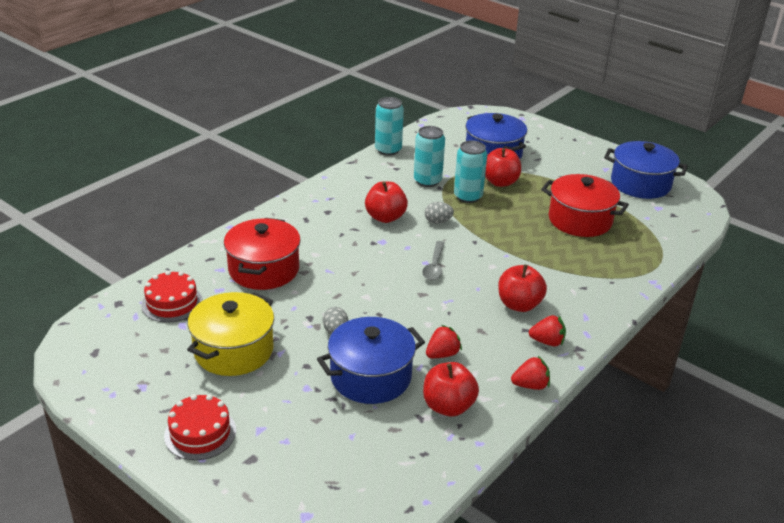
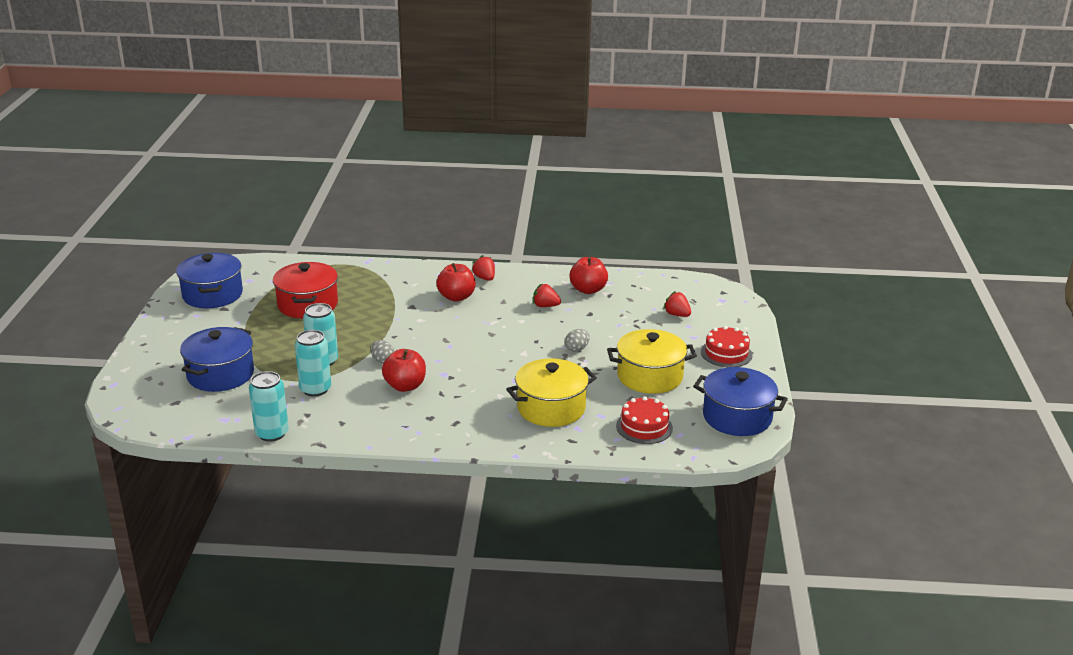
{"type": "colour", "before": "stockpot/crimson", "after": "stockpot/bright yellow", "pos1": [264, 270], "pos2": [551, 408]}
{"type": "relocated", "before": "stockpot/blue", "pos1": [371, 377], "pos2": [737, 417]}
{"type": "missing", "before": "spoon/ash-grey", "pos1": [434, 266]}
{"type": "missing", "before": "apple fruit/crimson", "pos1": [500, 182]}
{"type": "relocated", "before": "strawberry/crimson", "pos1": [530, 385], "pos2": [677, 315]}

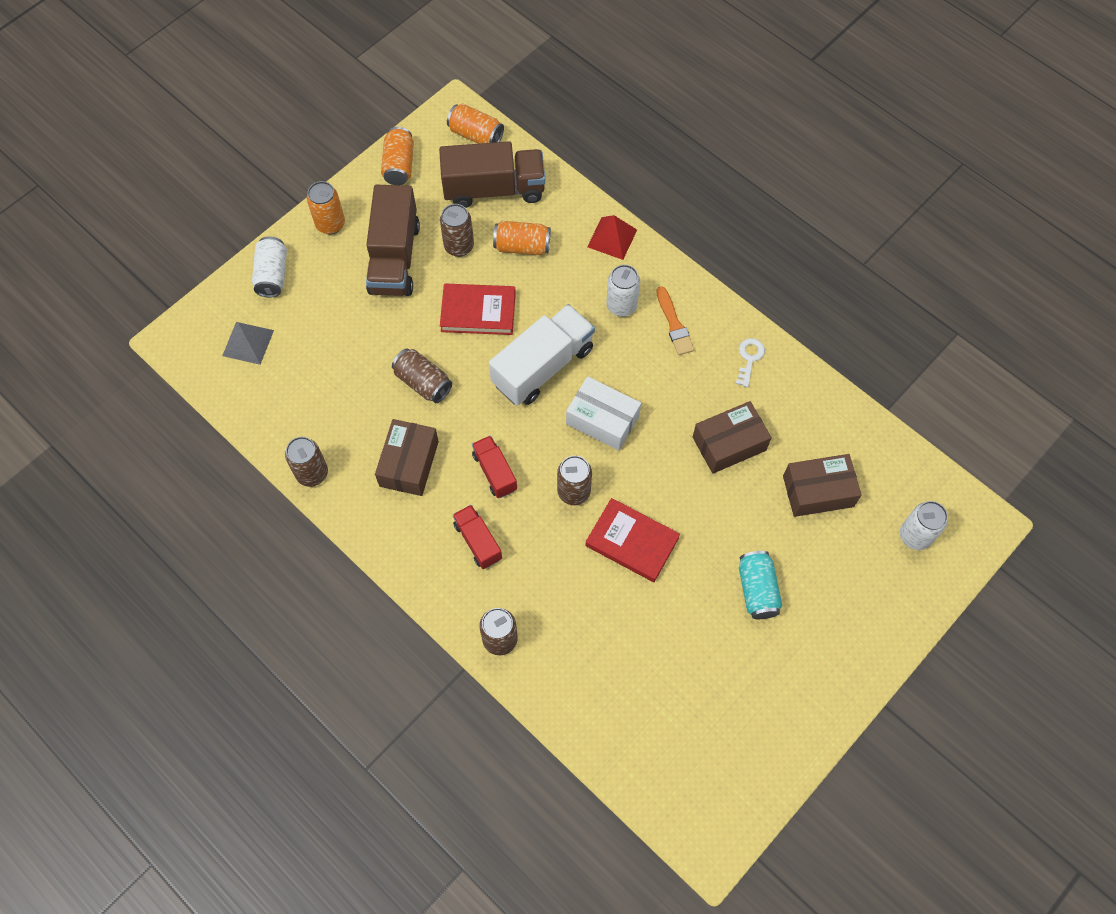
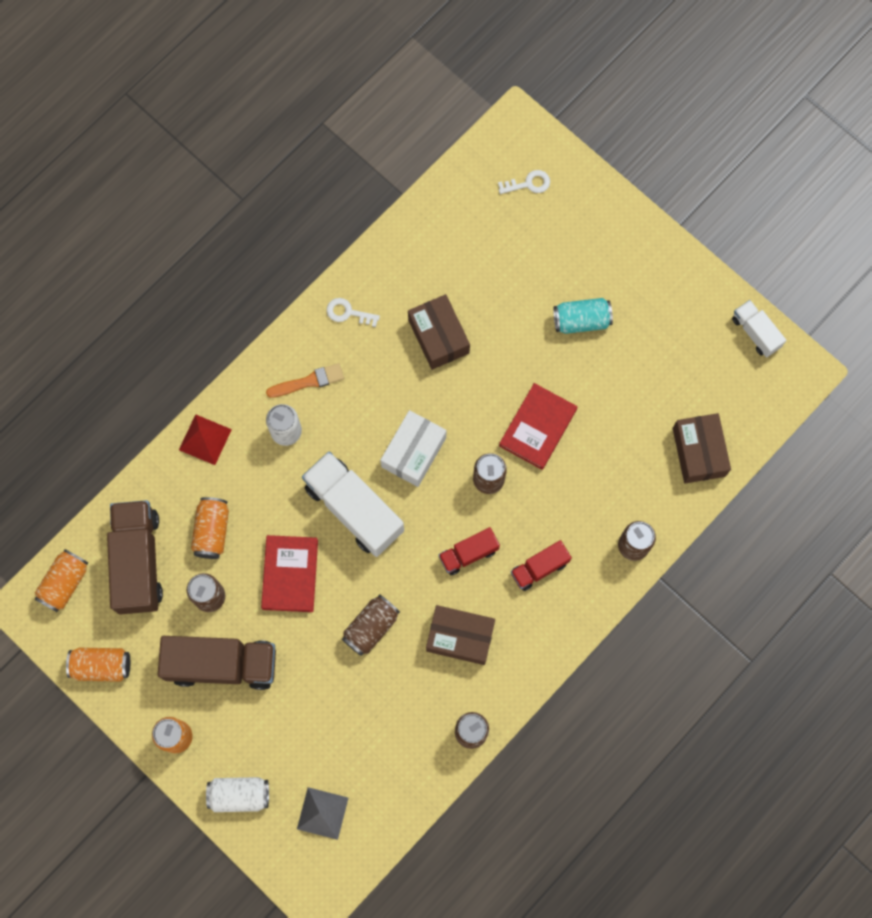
{"type": "relocated", "before": "box/russet", "pos1": [818, 491], "pos2": [699, 452]}
{"type": "exchanged", "before": "tin/pure white", "after": "latchkey/pure white", "pos1": [914, 536], "pos2": [528, 184]}
{"type": "appeared", "after": "truck/pure white", "pos2": [755, 332]}

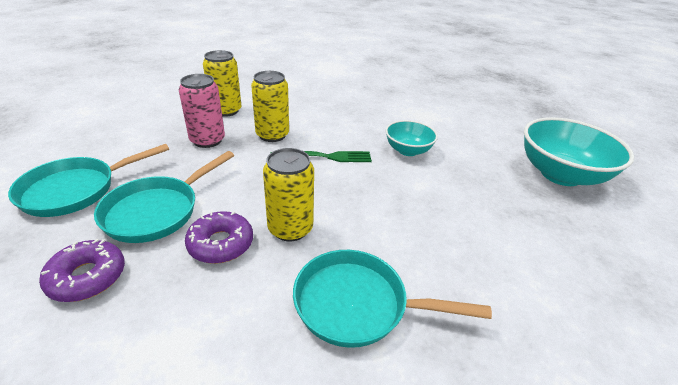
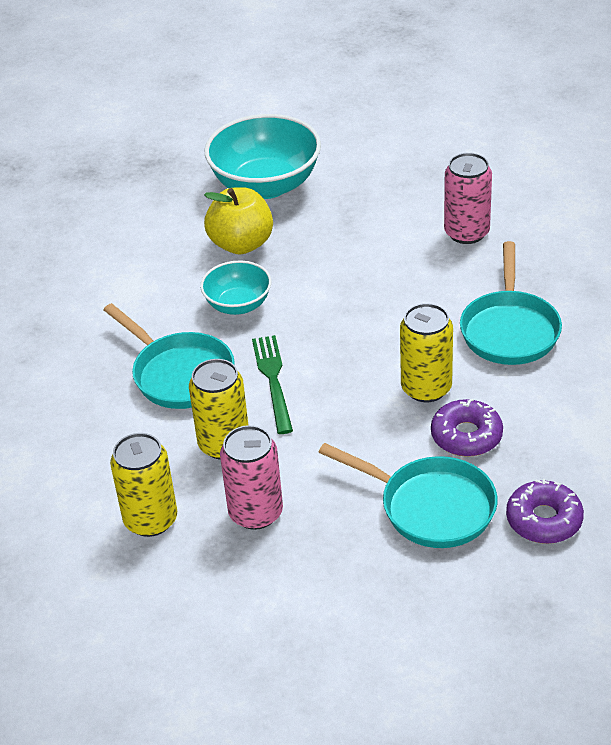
{"type": "relocated", "before": "skillet/aqua", "pos1": [75, 190], "pos2": [179, 374]}
{"type": "appeared", "after": "apple fruit/bright yellow", "pos2": [241, 244]}
{"type": "appeared", "after": "tin/rosy", "pos2": [466, 233]}

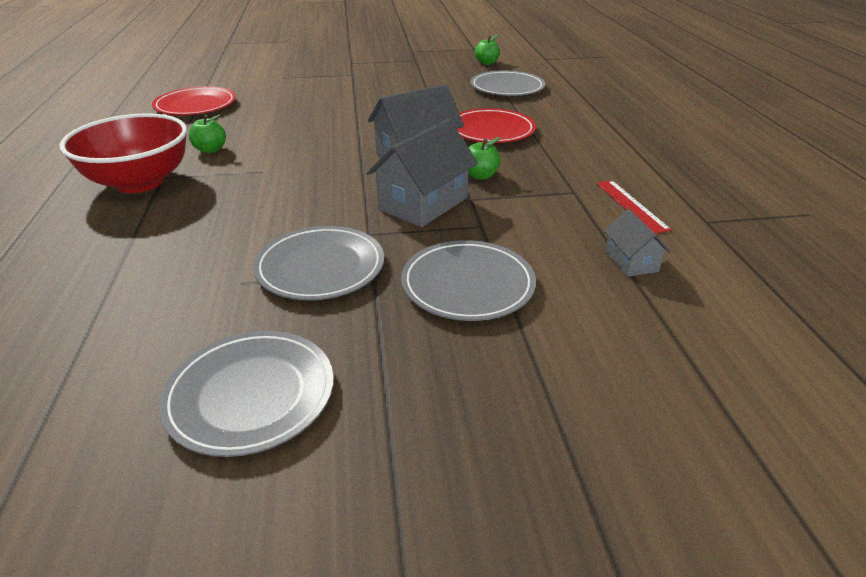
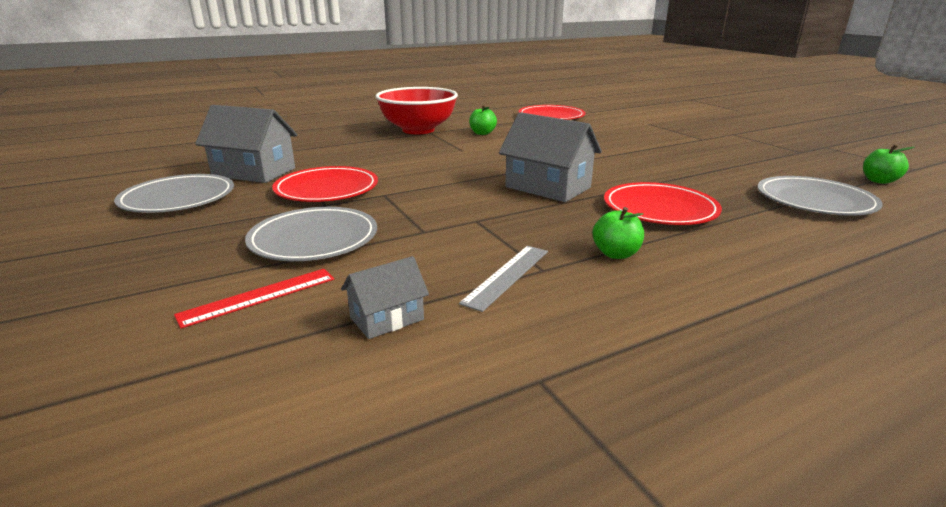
{"type": "colour", "before": "flat dish/ash-grey", "after": "flat dish/crimson", "pos1": [320, 267], "pos2": [327, 189]}
{"type": "relocated", "before": "cottage/ash-grey", "pos1": [423, 203], "pos2": [254, 172]}
{"type": "relocated", "before": "apple fruit/green", "pos1": [480, 176], "pos2": [616, 254]}
{"type": "relocated", "before": "straightedge/crimson", "pos1": [631, 206], "pos2": [259, 296]}
{"type": "appeared", "after": "straightedge/ash-grey", "pos2": [507, 276]}

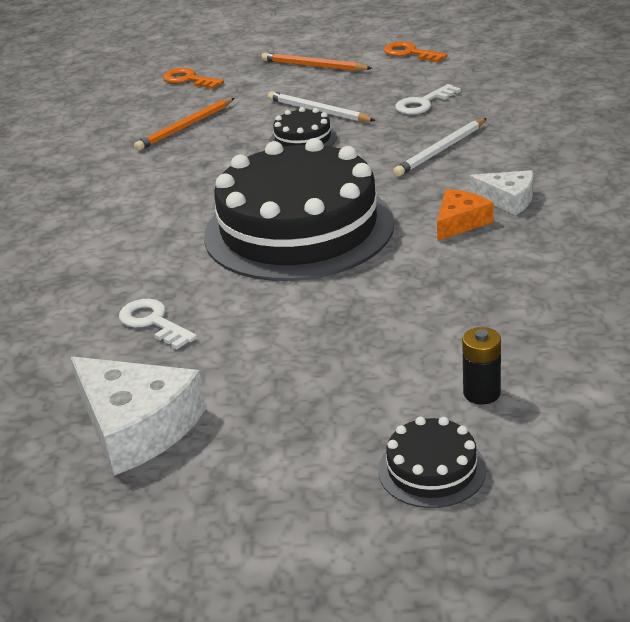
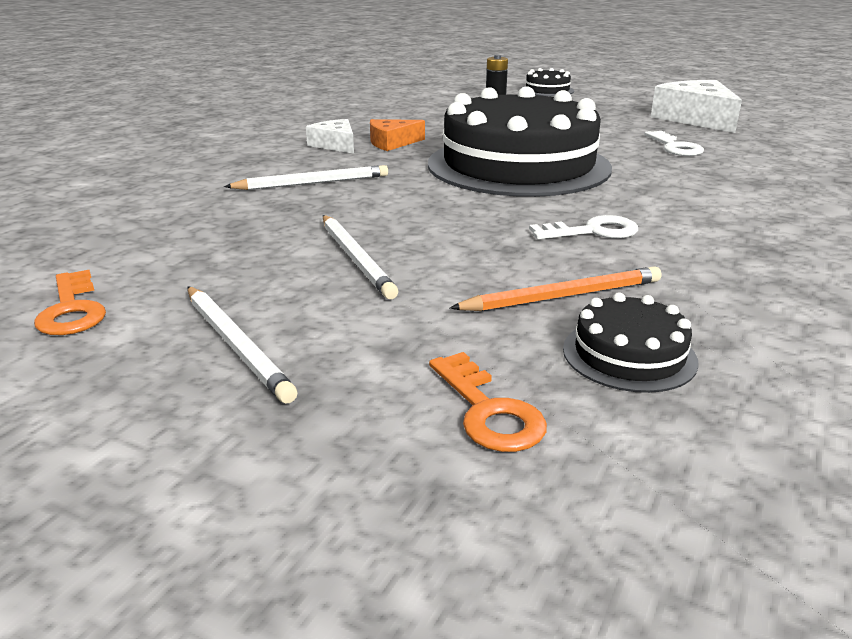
{"type": "colour", "before": "lead pencil/bright orange", "after": "lead pencil/pure white", "pos1": [314, 66], "pos2": [236, 344]}
{"type": "relocated", "before": "gateau/black", "pos1": [303, 139], "pos2": [629, 355]}
{"type": "relocated", "before": "latchkey/pure white", "pos1": [423, 103], "pos2": [592, 231]}

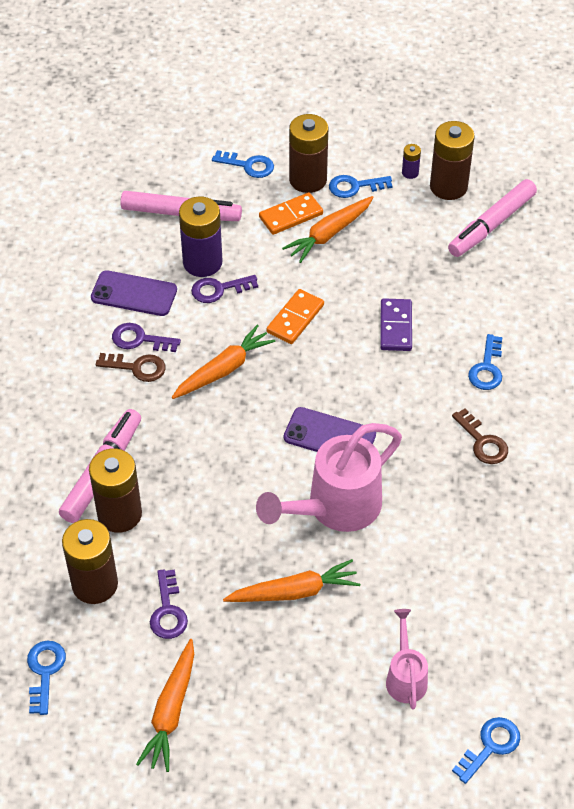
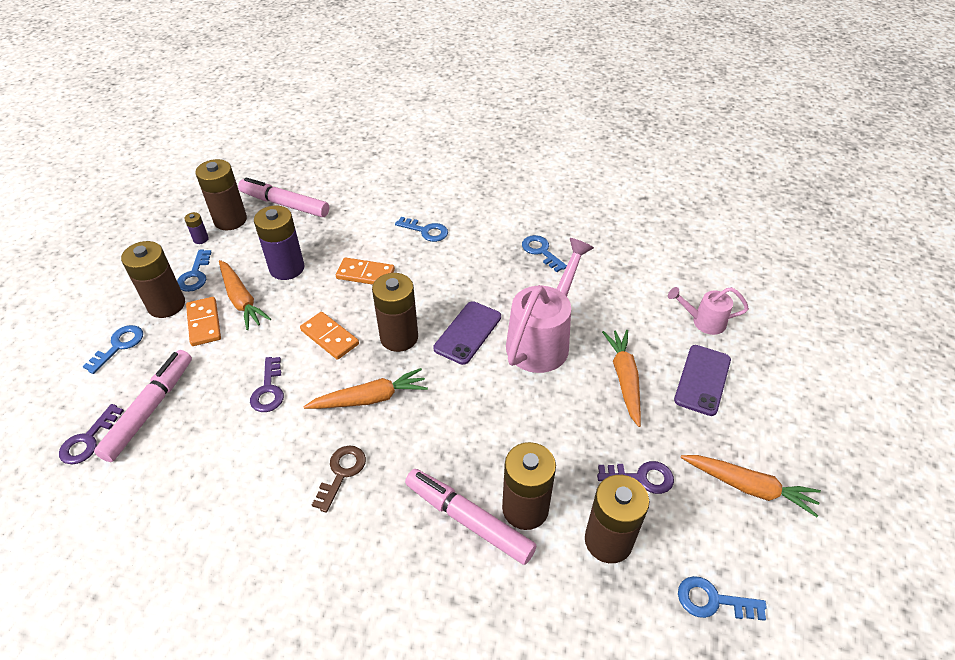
{"type": "relocated", "before": "smartphone/royal purple", "pos1": [134, 294], "pos2": [702, 380]}
{"type": "relocated", "before": "latchkey/royal purple", "pos1": [139, 339], "pos2": [88, 440]}
{"type": "spun", "before": "root vegetable/bright orange", "pos1": [223, 370], "pos2": [370, 398], "turn": 105}
{"type": "relocated", "before": "battery/royal purple", "pos1": [202, 262], "pos2": [287, 268]}
{"type": "spun", "before": "watering can/rosy", "pos1": [335, 508], "pos2": [542, 340], "turn": -120}
{"type": "colour", "before": "domino/royal purple", "after": "domino/bright orange", "pos1": [396, 327], "pos2": [365, 274]}
{"type": "spun", "before": "felt pen/rosy", "pos1": [491, 225], "pos2": [285, 204], "turn": 150}
{"type": "missing", "before": "latchkey/russet", "pos1": [483, 442]}
{"type": "relocated", "before": "latchkey/blue", "pos1": [490, 746], "pos2": [541, 251]}
{"type": "appeared", "after": "battery/russet", "pos2": [399, 337]}

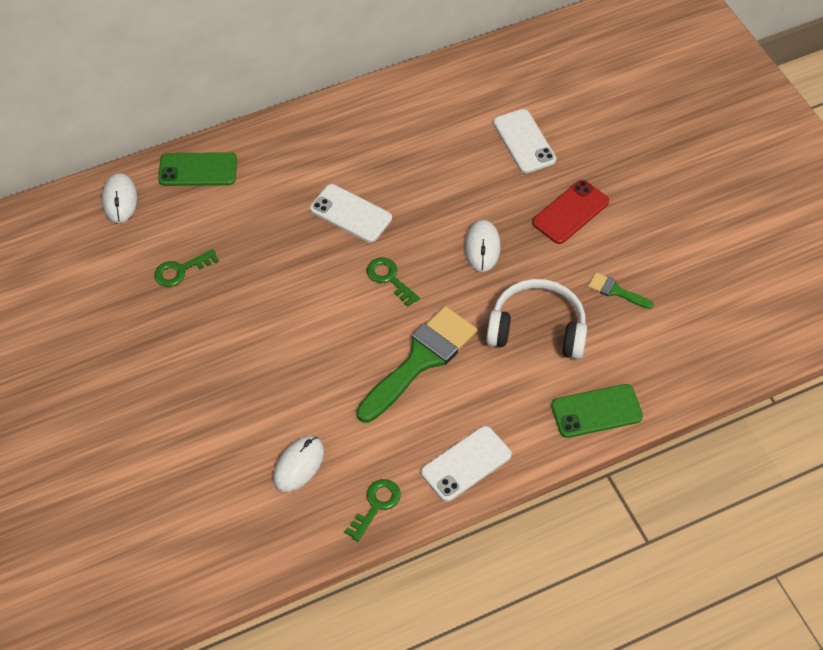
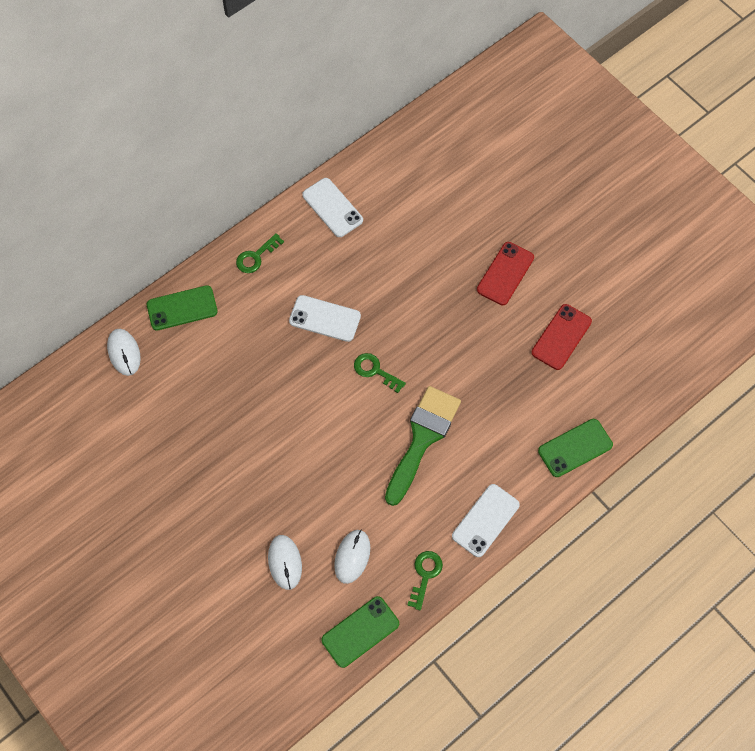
{"type": "relocated", "before": "latchkey/green", "pos1": [180, 270], "pos2": [256, 257]}
{"type": "relocated", "before": "mouse/pure white", "pos1": [482, 247], "pos2": [285, 562]}
{"type": "missing", "before": "headset/pure white", "pos1": [537, 328]}
{"type": "relocated", "before": "smartphone/pure white", "pos1": [524, 141], "pos2": [332, 208]}
{"type": "exchanged", "before": "brush/green", "after": "smartphone/crimson", "pos1": [616, 291], "pos2": [561, 337]}
{"type": "appeared", "after": "smartphone/green", "pos2": [360, 632]}

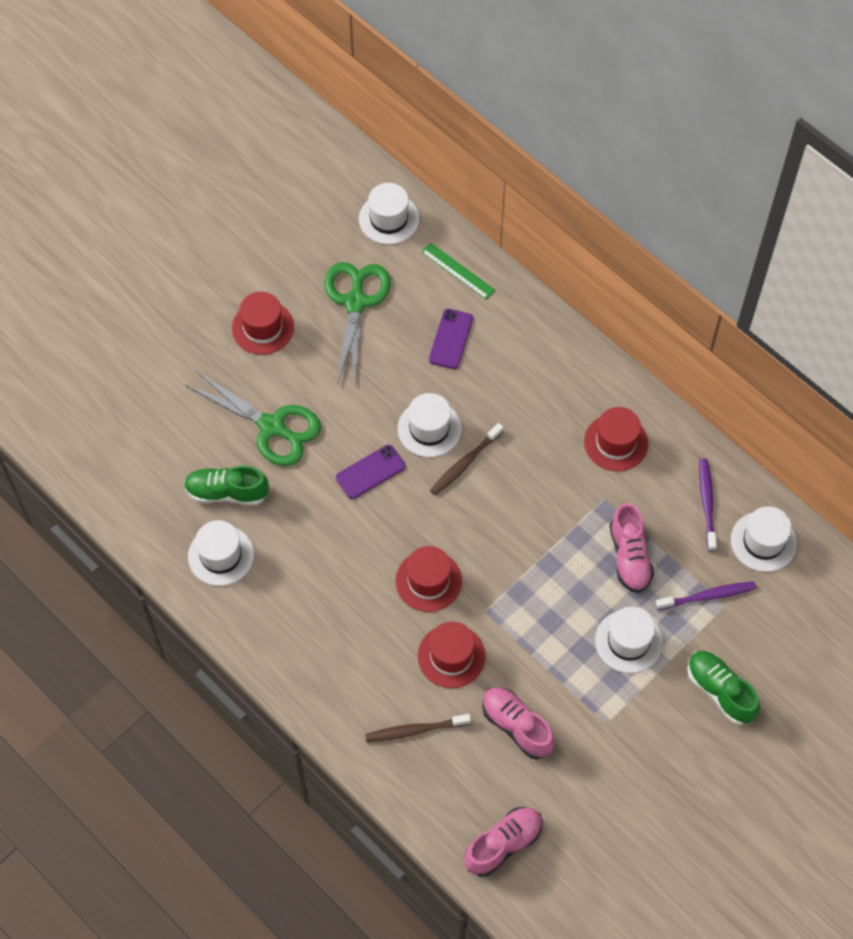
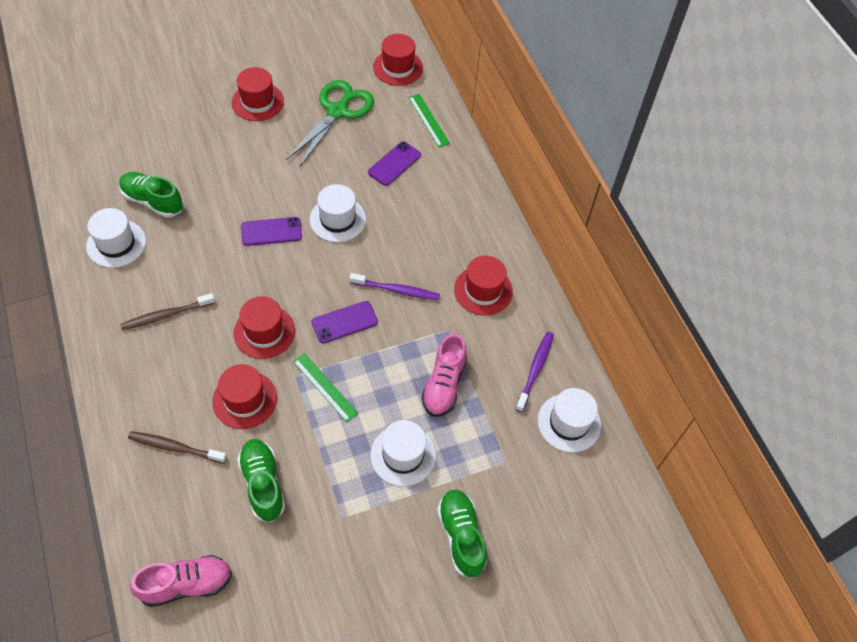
{"type": "missing", "before": "pair of scissors/green", "pos1": [272, 427]}
{"type": "colour", "before": "tall hat/pure white", "after": "tall hat/crimson", "pos1": [389, 219], "pos2": [398, 67]}
{"type": "relocated", "before": "dental brush/russet", "pos1": [465, 463], "pos2": [166, 315]}
{"type": "colour", "before": "lace-up shoe/rosy", "after": "lace-up shoe/green", "pos1": [516, 726], "pos2": [263, 484]}
{"type": "relocated", "before": "dental brush/royal purple", "pos1": [708, 596], "pos2": [397, 290]}
{"type": "appeared", "after": "straightedge/green", "pos2": [325, 387]}
{"type": "appeared", "after": "smartphone/royal purple", "pos2": [344, 322]}

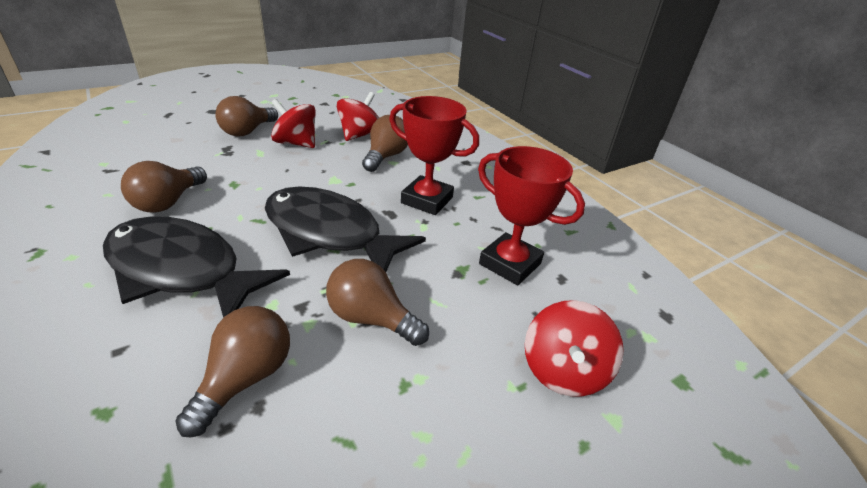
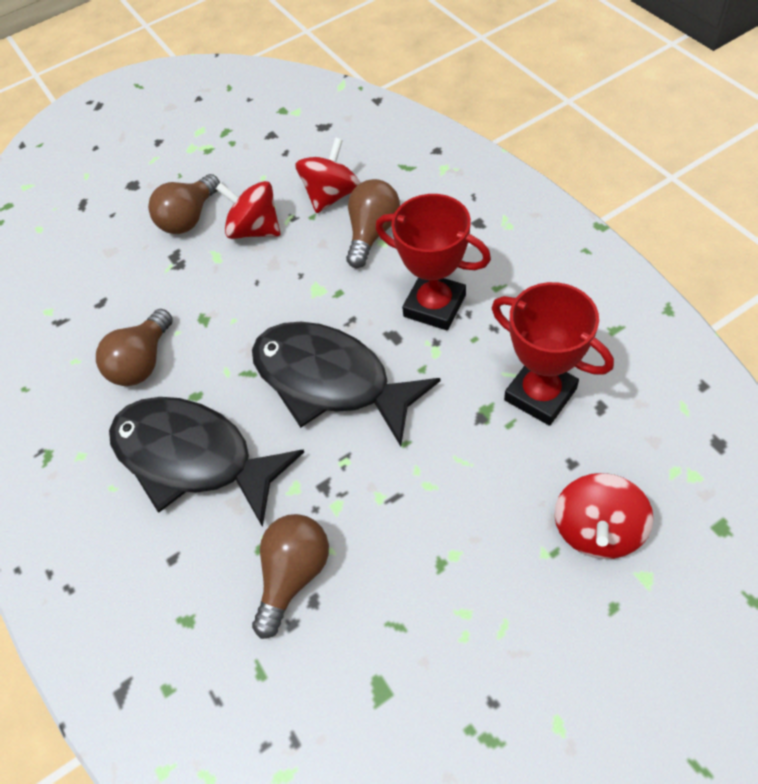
{"type": "missing", "before": "light bulb/russet", "pos1": [371, 318]}

